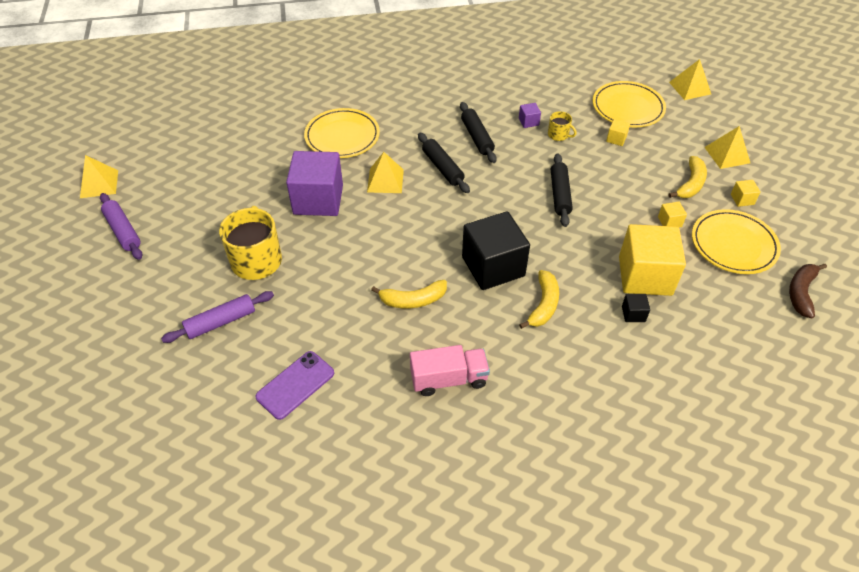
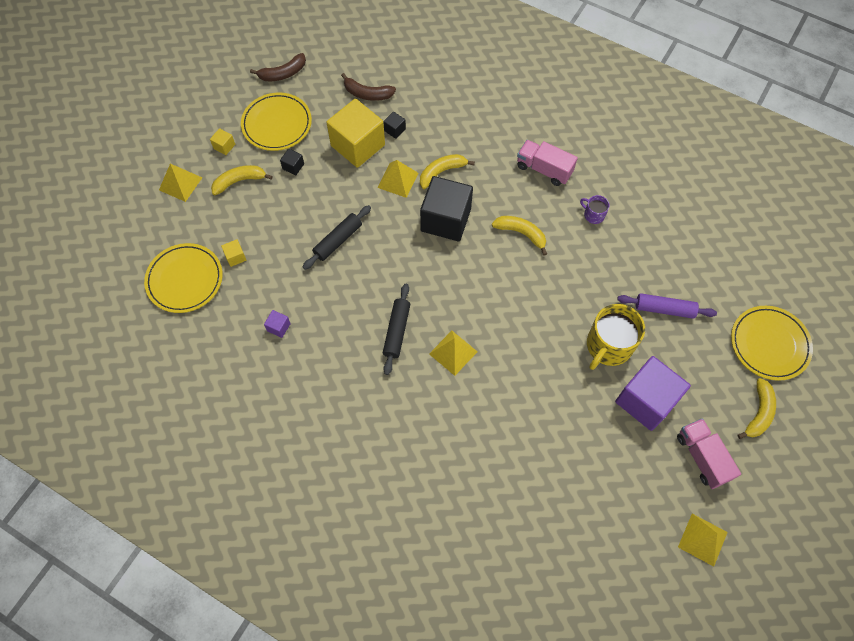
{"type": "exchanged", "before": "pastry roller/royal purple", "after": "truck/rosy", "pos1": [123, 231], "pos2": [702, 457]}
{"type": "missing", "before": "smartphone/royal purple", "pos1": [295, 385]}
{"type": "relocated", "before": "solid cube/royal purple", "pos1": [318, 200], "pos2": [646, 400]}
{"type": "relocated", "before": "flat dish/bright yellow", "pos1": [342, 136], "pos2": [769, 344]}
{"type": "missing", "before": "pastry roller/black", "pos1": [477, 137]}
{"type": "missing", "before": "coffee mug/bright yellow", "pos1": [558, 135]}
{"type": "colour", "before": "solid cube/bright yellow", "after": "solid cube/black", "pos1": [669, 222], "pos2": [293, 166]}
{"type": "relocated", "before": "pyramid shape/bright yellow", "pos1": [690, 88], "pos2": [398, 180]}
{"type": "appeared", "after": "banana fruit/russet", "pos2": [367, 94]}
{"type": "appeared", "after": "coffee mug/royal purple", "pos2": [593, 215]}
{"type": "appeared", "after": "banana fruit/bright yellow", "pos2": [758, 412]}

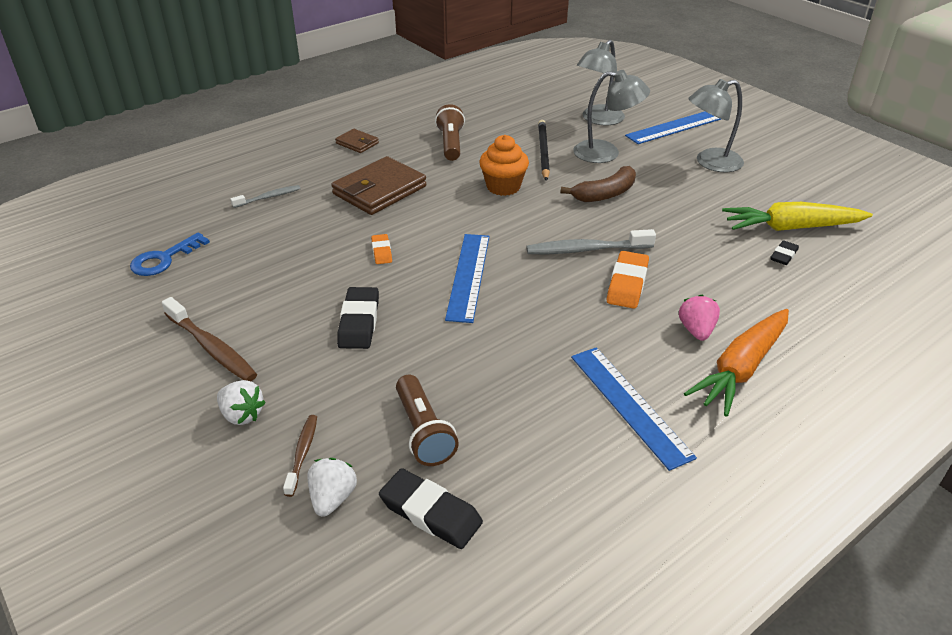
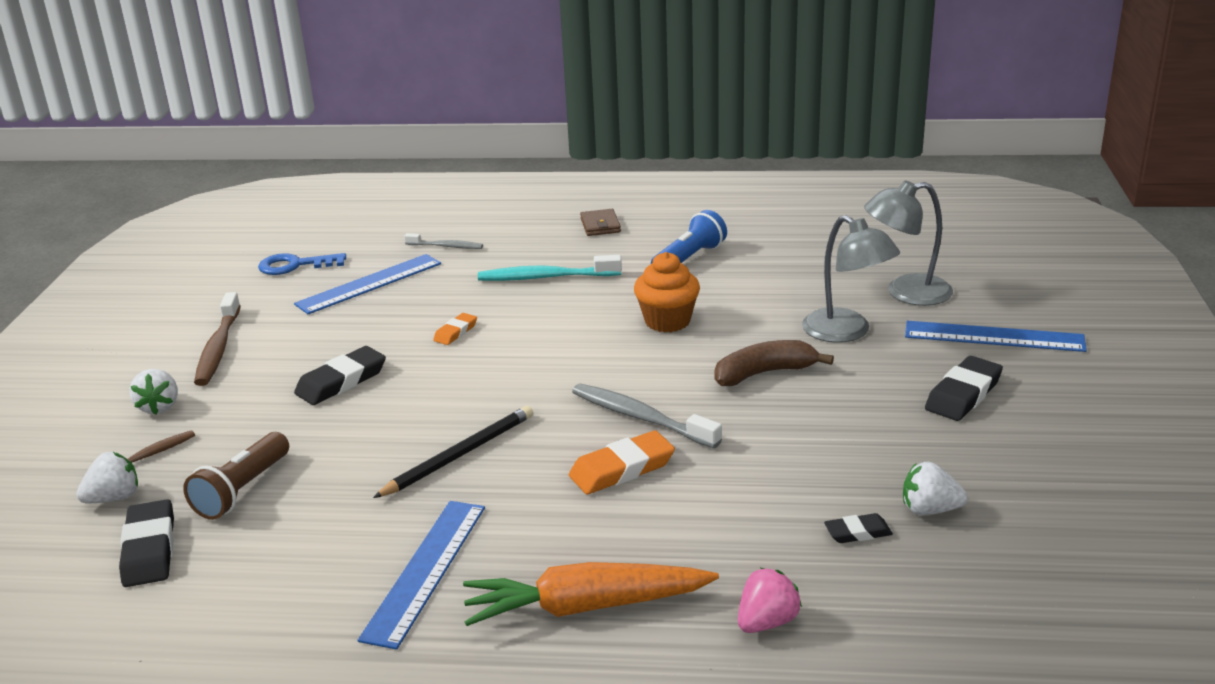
{"type": "exchanged", "before": "wallet/russet", "after": "dental brush/aqua", "pos1": [379, 190], "pos2": [546, 277]}
{"type": "colour", "before": "torch/russet", "after": "torch/blue", "pos1": [451, 144], "pos2": [689, 259]}
{"type": "relocated", "before": "straightedge/blue", "pos1": [468, 276], "pos2": [369, 284]}
{"type": "relocated", "before": "lead pencil/black", "pos1": [543, 152], "pos2": [459, 455]}
{"type": "spun", "before": "banana fruit/russet", "pos1": [605, 194], "pos2": [764, 373], "turn": 150}
{"type": "relocated", "before": "strawberry/rosy", "pos1": [696, 330], "pos2": [767, 622]}
{"type": "exchanged", "before": "desk lamp/ash-grey", "after": "pencil eraser/black", "pos1": [710, 163], "pos2": [963, 394]}
{"type": "exchanged", "before": "root vegetable/bright yellow", "after": "strawberry/pure white", "pos1": [791, 228], "pos2": [929, 510]}

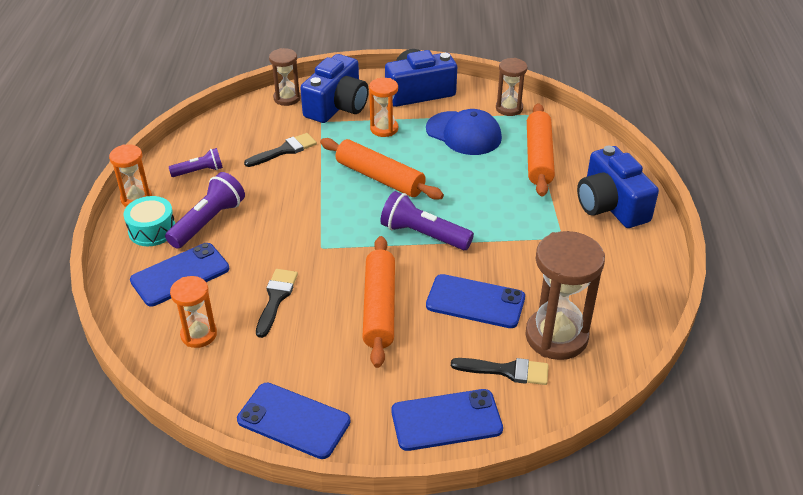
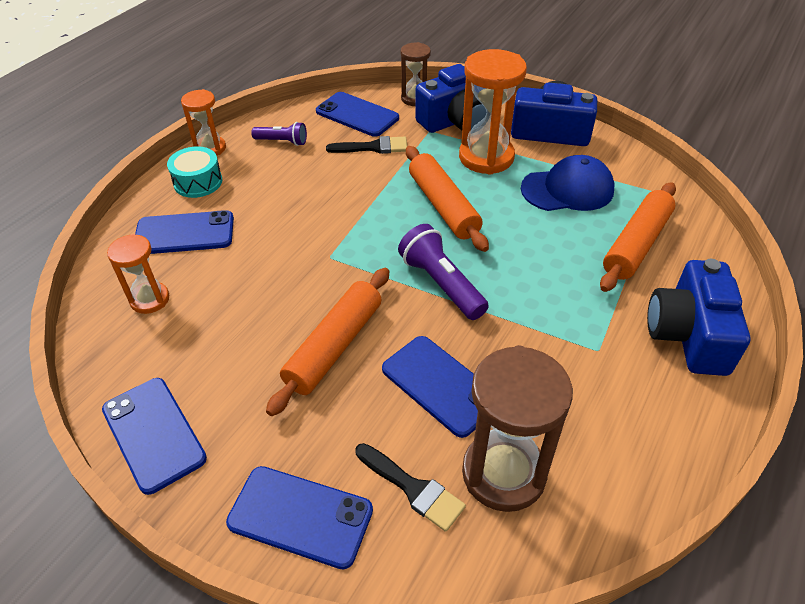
{"type": "missing", "before": "torch/royal purple", "pos1": [208, 222]}
{"type": "missing", "before": "brush/black", "pos1": [276, 298]}
{"type": "size", "before": "sand timer/bright orange", "pos1": [384, 129], "pos2": [486, 157], "scale": 1.75}
{"type": "spun", "before": "cap/blue", "pos1": [463, 133], "pos2": [567, 189], "turn": -75}
{"type": "missing", "before": "sand timer/russet", "pos1": [509, 108]}
{"type": "appeared", "after": "smartphone/blue", "pos2": [357, 115]}

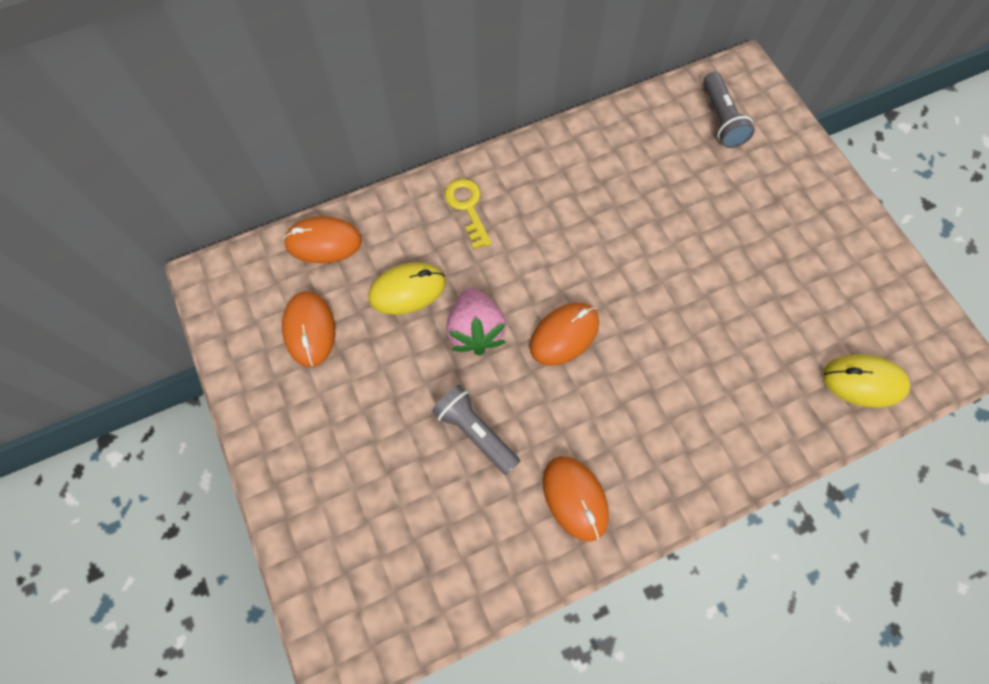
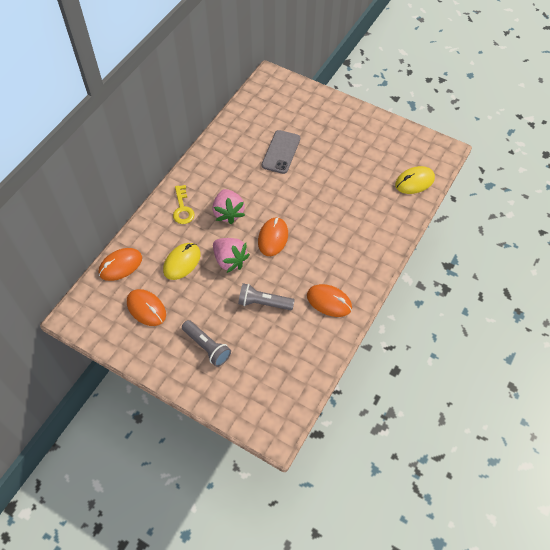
{"type": "spun", "before": "latchkey/bright yellow", "pos1": [467, 207], "pos2": [182, 209], "turn": -135}
{"type": "relocated", "before": "torch/ash-grey", "pos1": [721, 119], "pos2": [207, 347]}
{"type": "appeared", "after": "strawberry/rosy", "pos2": [228, 213]}
{"type": "appeared", "after": "smartphone/ash-grey", "pos2": [281, 152]}

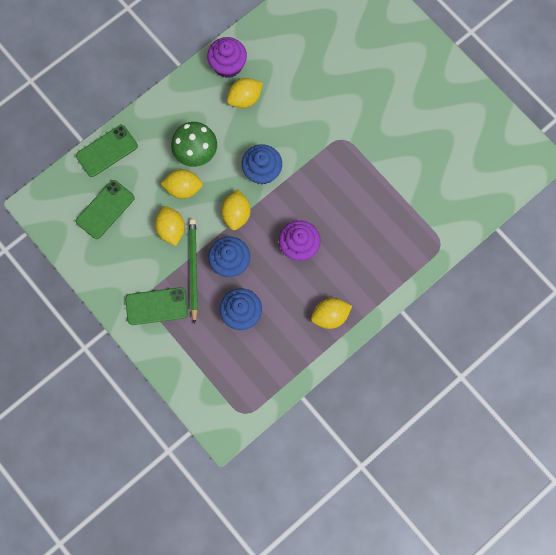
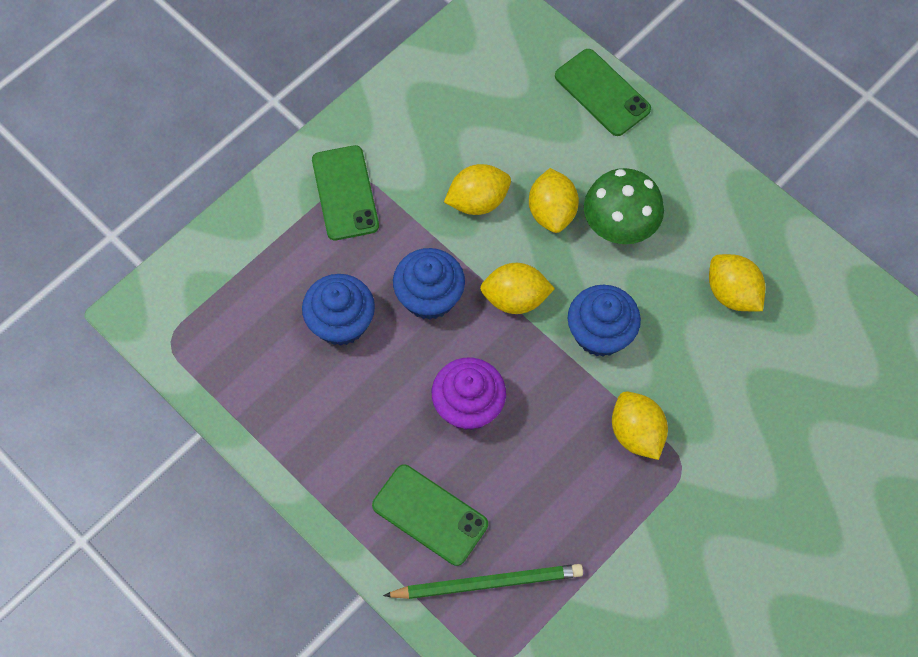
{"type": "relocated", "before": "smartphone/green", "pos1": [105, 209], "pos2": [430, 515]}
{"type": "relocated", "before": "lead pencil/green", "pos1": [193, 269], "pos2": [487, 583]}
{"type": "missing", "before": "cupcake/royal purple", "pos1": [228, 65]}
{"type": "relocated", "before": "lemon/bright yellow", "pos1": [330, 316], "pos2": [636, 433]}

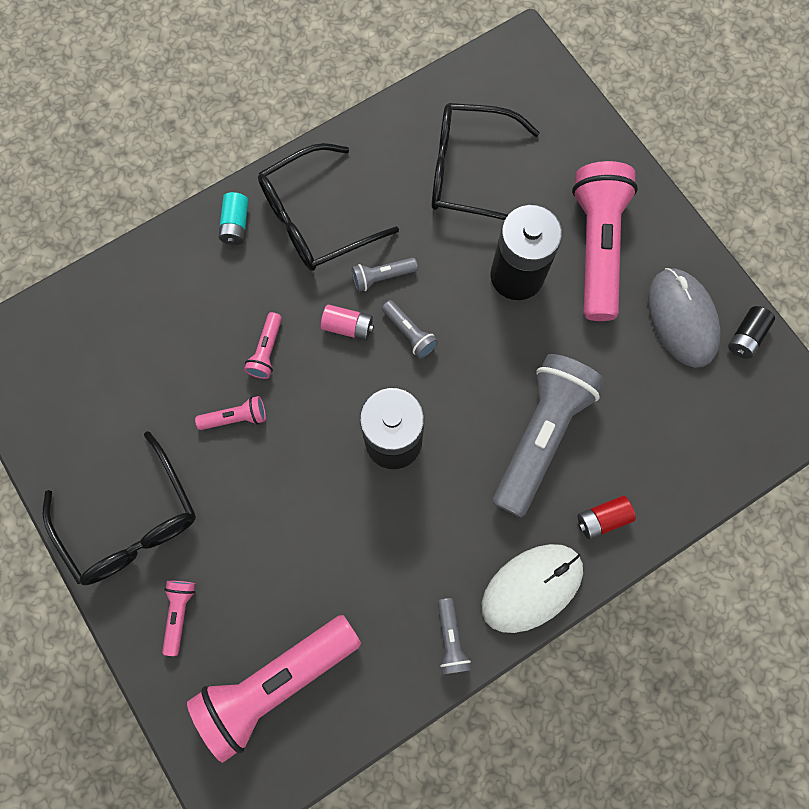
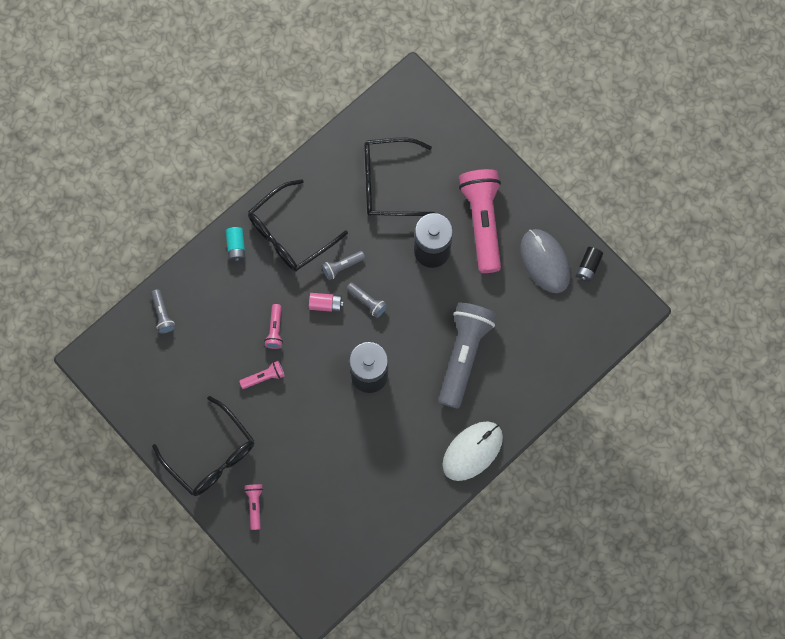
{"type": "missing", "before": "torch/rosy", "pos1": [276, 682]}
{"type": "relocated", "before": "torch/ash-grey", "pos1": [451, 639], "pos2": [163, 314]}
{"type": "missing", "before": "battery/crimson", "pos1": [602, 519]}

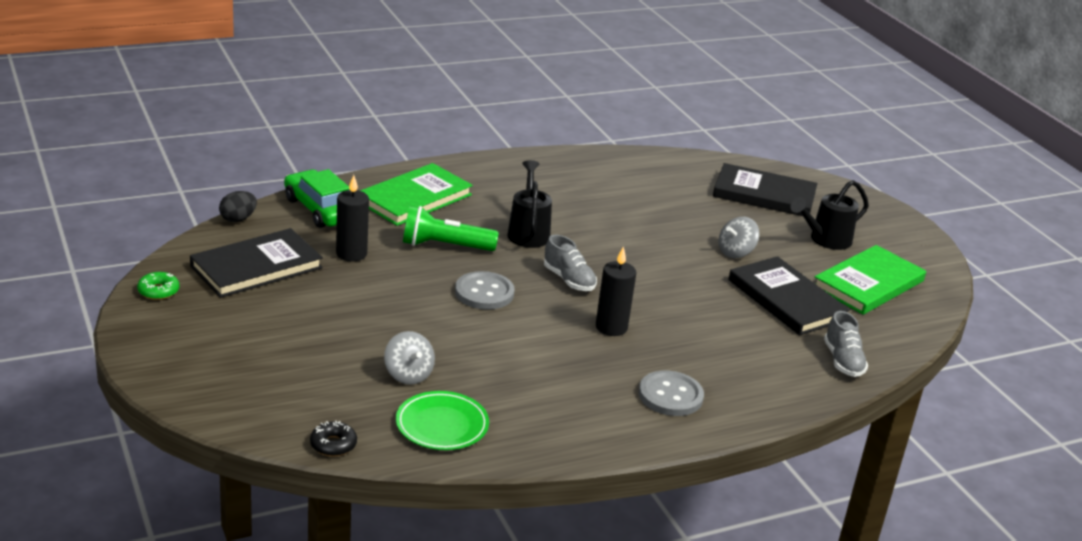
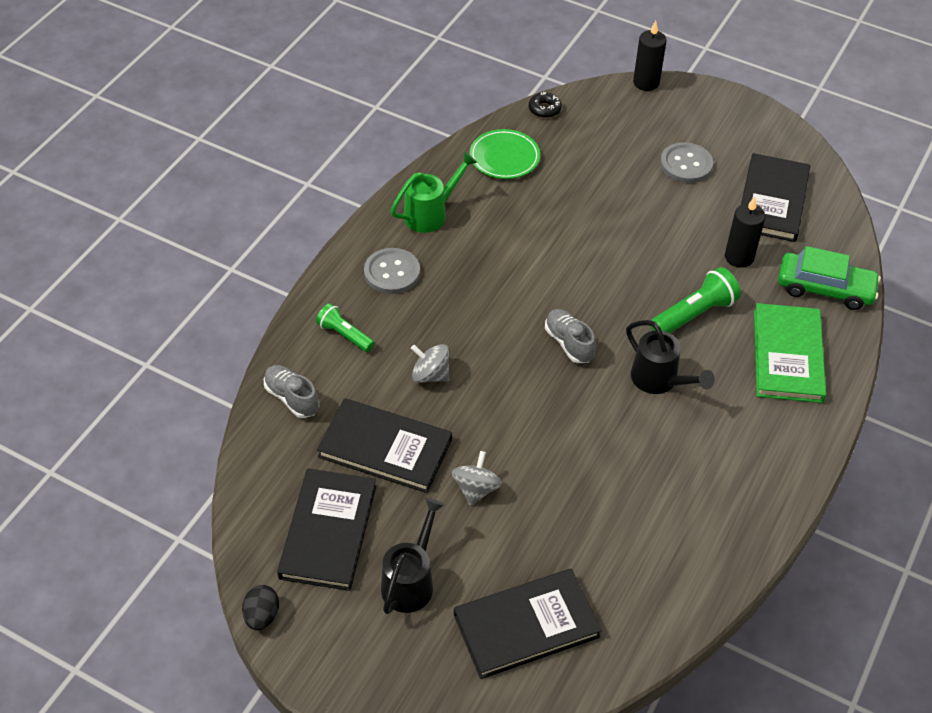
{"type": "missing", "before": "donut/green", "pos1": [158, 291]}
{"type": "relocated", "before": "toy egg/black", "pos1": [238, 219], "pos2": [262, 616]}
{"type": "relocated", "before": "spinning top/ash-grey", "pos1": [408, 374], "pos2": [430, 375]}
{"type": "relocated", "before": "shirt button/ash-grey", "pos1": [484, 293], "pos2": [686, 164]}
{"type": "spun", "before": "lace-up shoe/ash-grey", "pos1": [569, 280], "pos2": [569, 343], "turn": 45}
{"type": "relocated", "before": "wax candle/black", "pos1": [611, 327], "pos2": [646, 82]}
{"type": "colour", "before": "hardback/green", "after": "hardback/black", "pos1": [868, 284], "pos2": [328, 531]}
{"type": "appeared", "after": "torch/green", "pos2": [344, 335]}
{"type": "appeared", "after": "watering can/green", "pos2": [431, 214]}

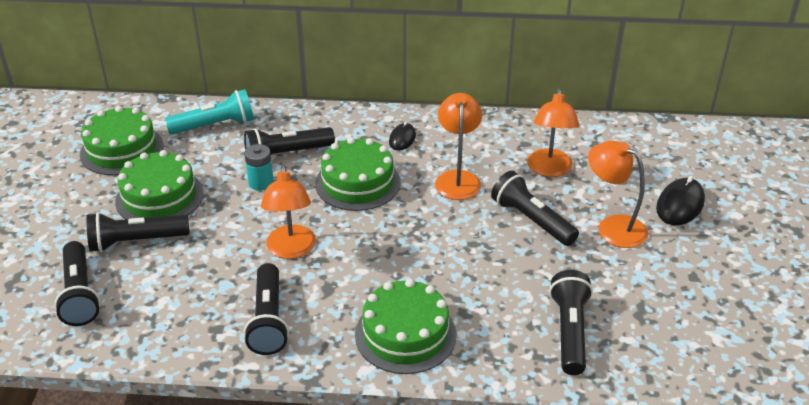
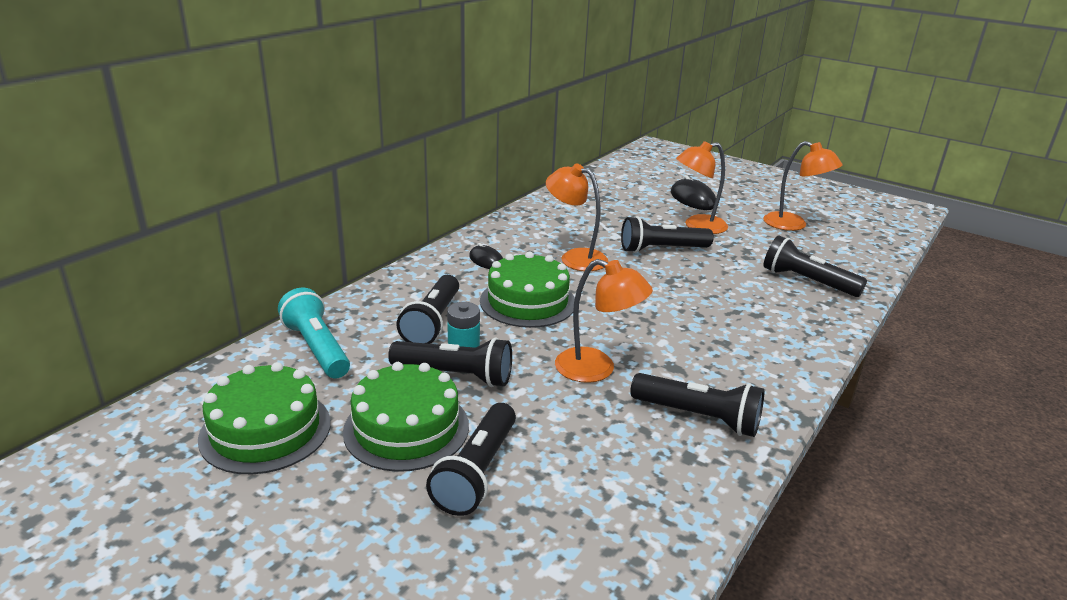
{"type": "relocated", "before": "torch/black", "pos1": [80, 294], "pos2": [455, 375]}
{"type": "spun", "before": "torch/aqua", "pos1": [215, 125], "pos2": [317, 348], "turn": -45}
{"type": "missing", "before": "gateau/green", "pos1": [405, 334]}
{"type": "relocated", "before": "desk lamp/bright orange", "pos1": [549, 170], "pos2": [793, 225]}

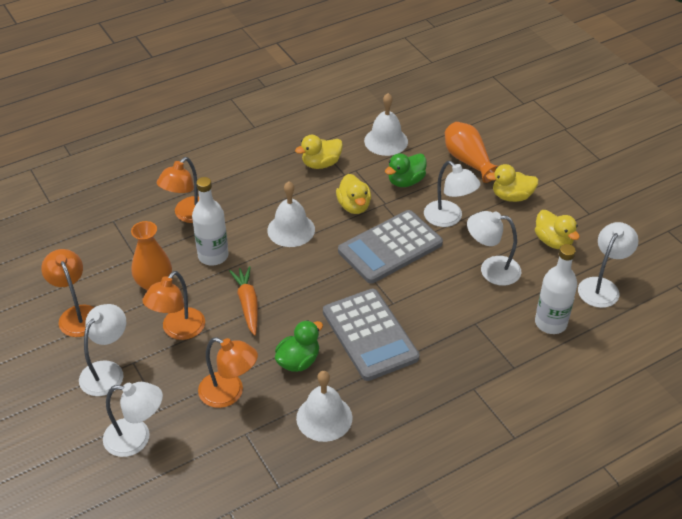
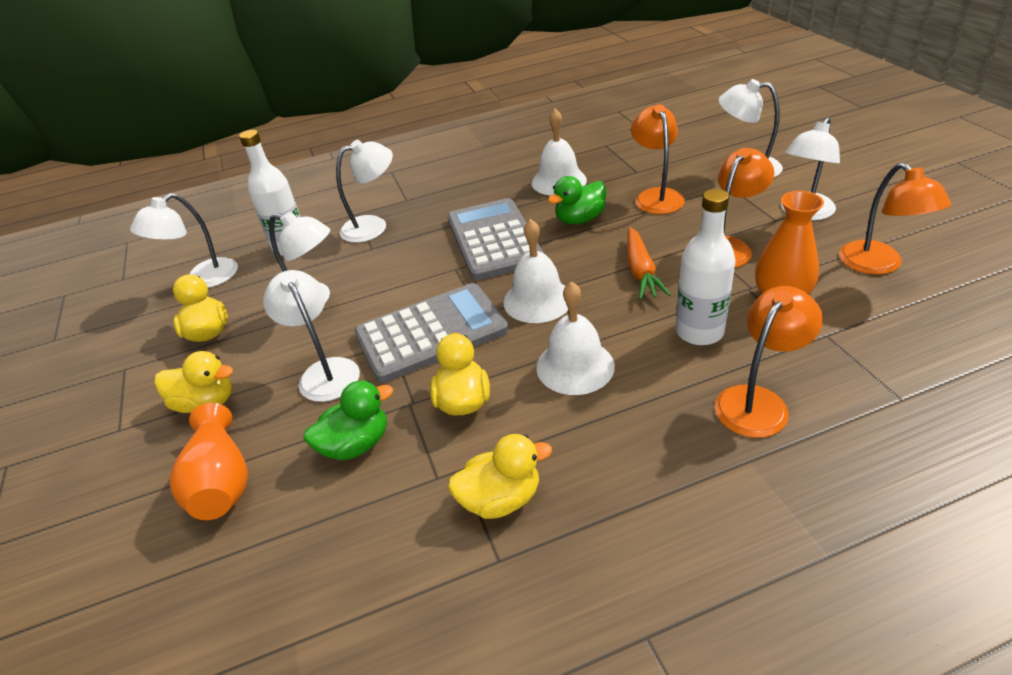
{"type": "spun", "before": "desk lamp/bright orange", "pos1": [229, 393], "pos2": [656, 196], "turn": 45}
{"type": "relocated", "before": "hand bell/pure white", "pos1": [386, 141], "pos2": [537, 300]}
{"type": "appeared", "after": "desk lamp/pure white", "pos2": [373, 226]}

